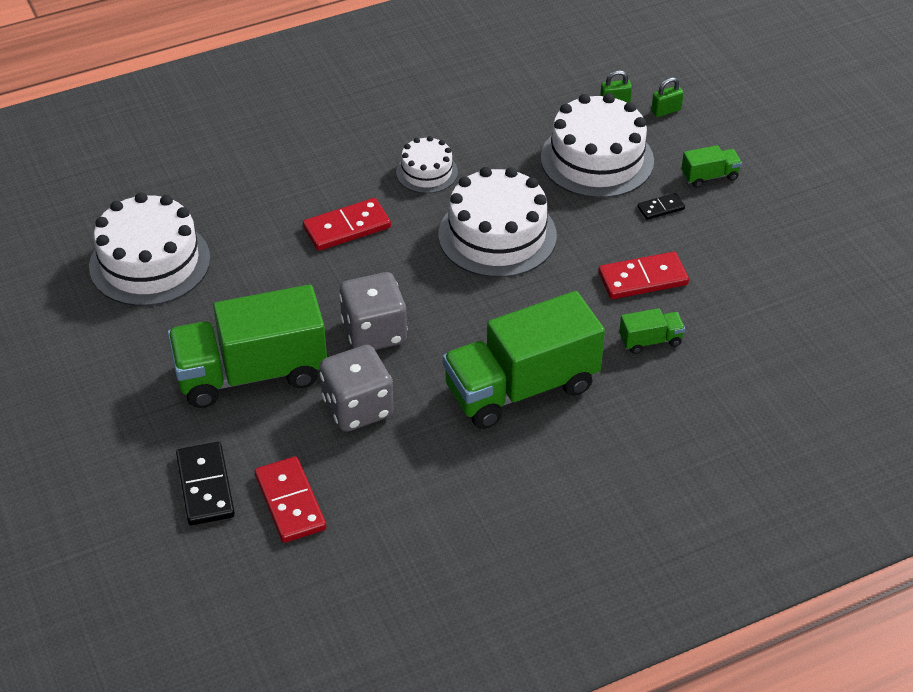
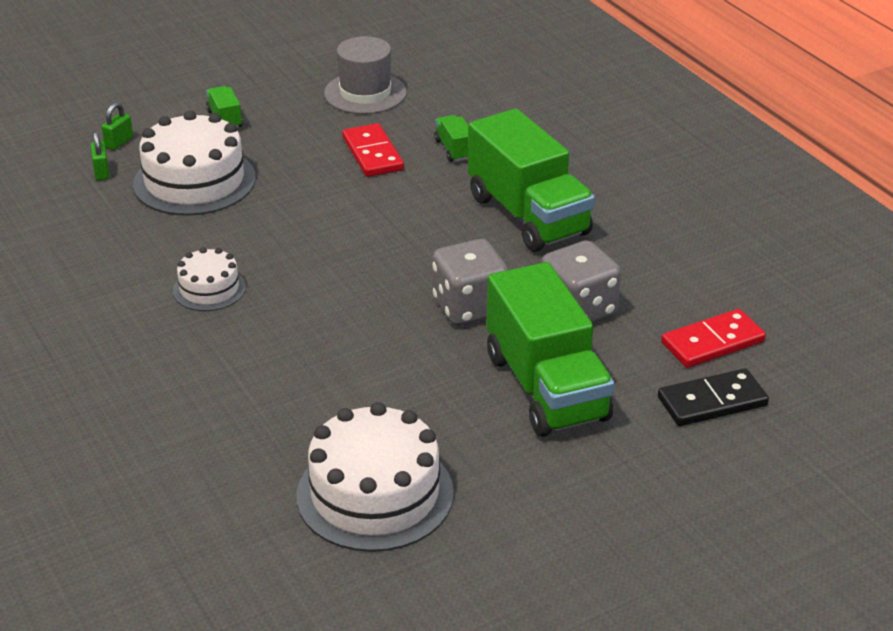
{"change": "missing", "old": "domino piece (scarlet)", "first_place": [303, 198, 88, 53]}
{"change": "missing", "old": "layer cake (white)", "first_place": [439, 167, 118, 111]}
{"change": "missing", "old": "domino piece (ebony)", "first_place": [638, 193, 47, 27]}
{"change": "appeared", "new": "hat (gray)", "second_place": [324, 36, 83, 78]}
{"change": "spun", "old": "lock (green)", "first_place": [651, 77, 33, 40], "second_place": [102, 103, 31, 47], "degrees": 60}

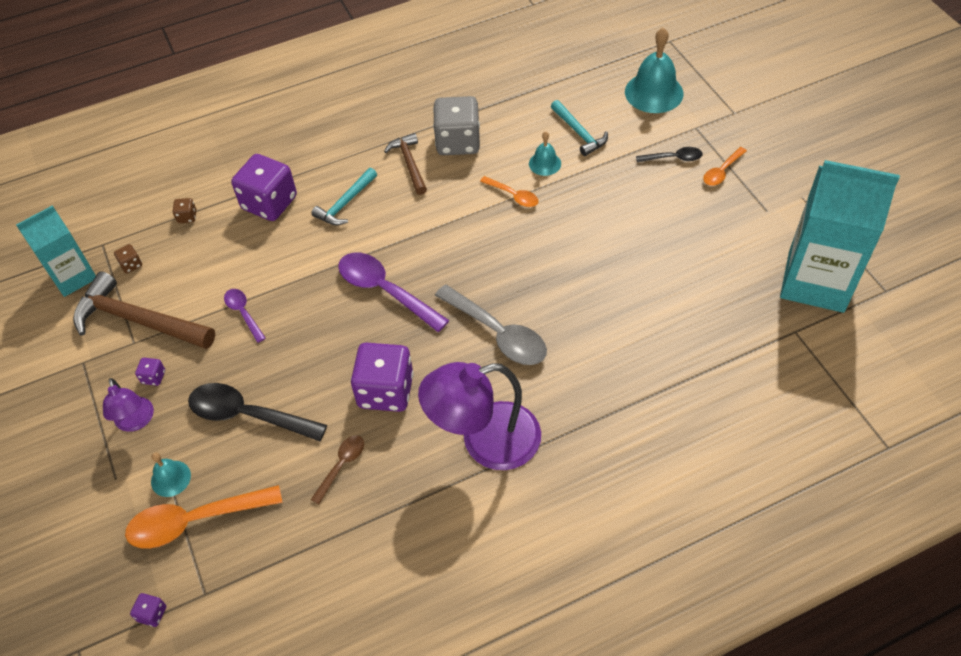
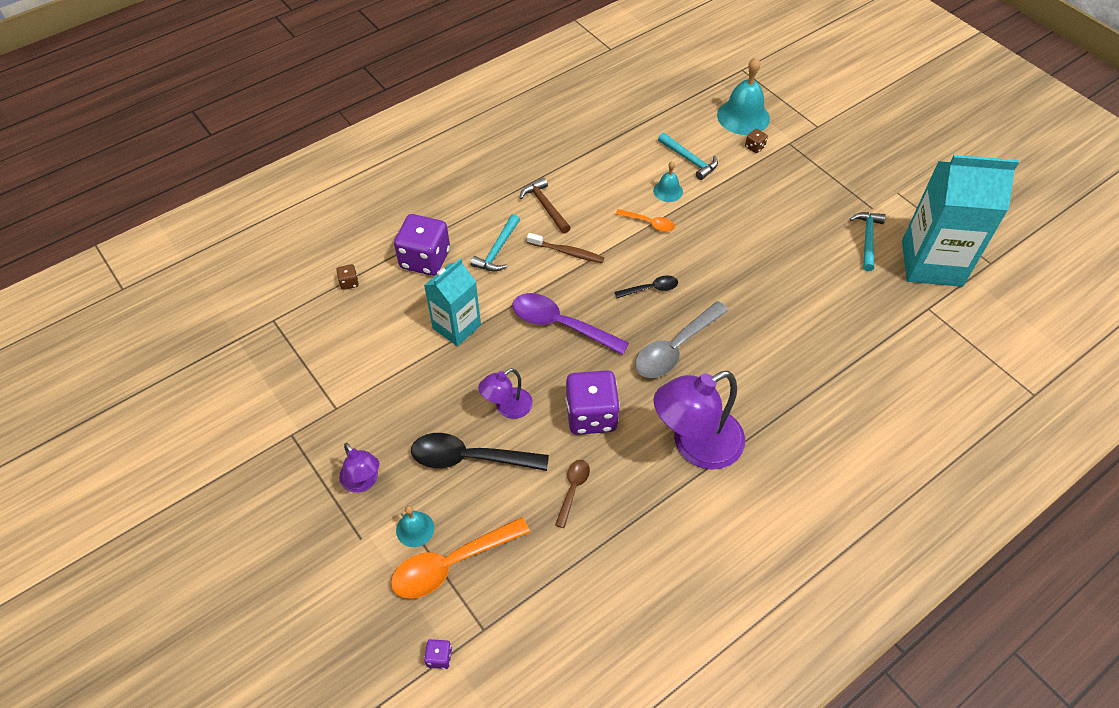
{"change": "missing", "old": "carpenter's hammer (brown)", "first_place": [73, 271, 142, 78]}
{"change": "missing", "old": "die (violet)", "first_place": [135, 358, 30, 28]}
{"change": "missing", "old": "spoon (violet)", "first_place": [224, 289, 42, 54]}
{"change": "missing", "old": "die (gray)", "first_place": [433, 96, 47, 59]}
{"change": "missing", "old": "spoon (bright orange)", "first_place": [703, 147, 44, 39]}
{"change": "appeared", "new": "desk lamp (violet)", "second_place": [478, 368, 55, 51]}
{"change": "appeared", "new": "tooth brush (brown)", "second_place": [527, 233, 77, 30]}
{"change": "appeared", "new": "carpenter's hammer (turquoise)", "second_place": [850, 212, 36, 59]}
{"change": "relocated", "old": "juice carton (turquoise)", "first_place": [16, 205, 80, 92], "second_place": [424, 258, 57, 88]}
{"change": "relocated", "old": "die (brown)", "first_place": [114, 244, 28, 29], "second_place": [745, 129, 23, 24]}
{"change": "relocated", "old": "spoon (ebony)", "first_place": [636, 147, 67, 15], "second_place": [615, 275, 63, 23]}
{"change": "spun", "old": "spoon (gray)", "first_place": [435, 285, 112, 80], "second_place": [635, 301, 94, 77], "degrees": 105}

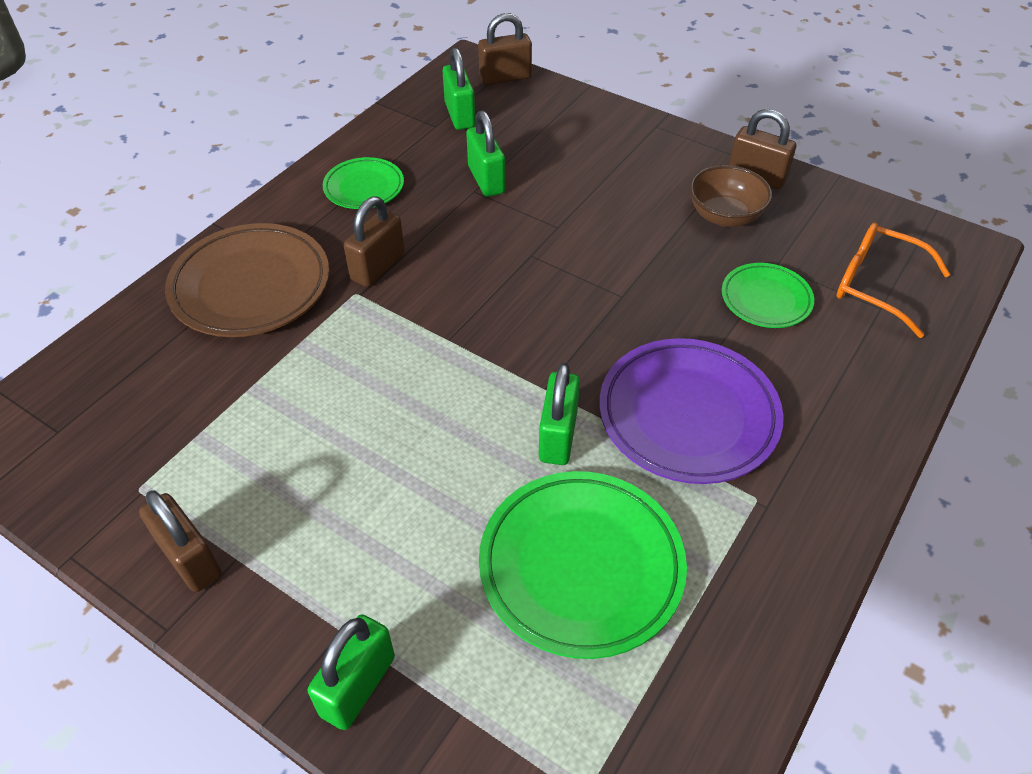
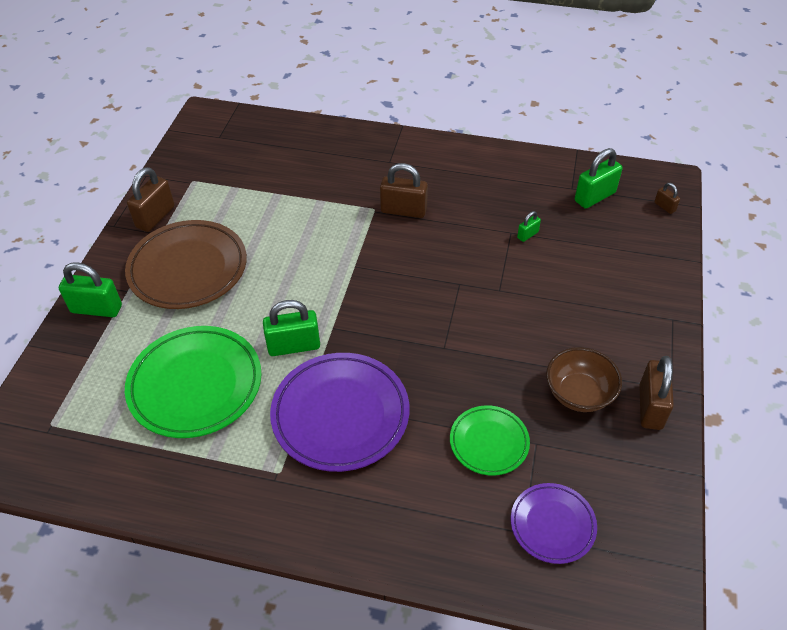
{"change": "missing", "old": "flat dish (green)", "first_place": [323, 157, 81, 52]}
{"change": "relocated", "old": "flat dish (brown)", "first_place": [165, 223, 164, 114], "second_place": [125, 220, 122, 89]}
{"change": "exchanged", "old": "spectacles (bright orange)", "new": "flat dish (violet)", "first_place": [836, 223, 114, 115], "second_place": [511, 483, 86, 81]}
{"change": "size", "old": "lock (green)", "first_place": [466, 110, 39, 87], "second_place": [517, 211, 24, 31], "factor": 0.5}
{"change": "size", "old": "lock (brown)", "first_place": [478, 13, 54, 72], "second_place": [654, 183, 26, 31], "factor": 0.5}

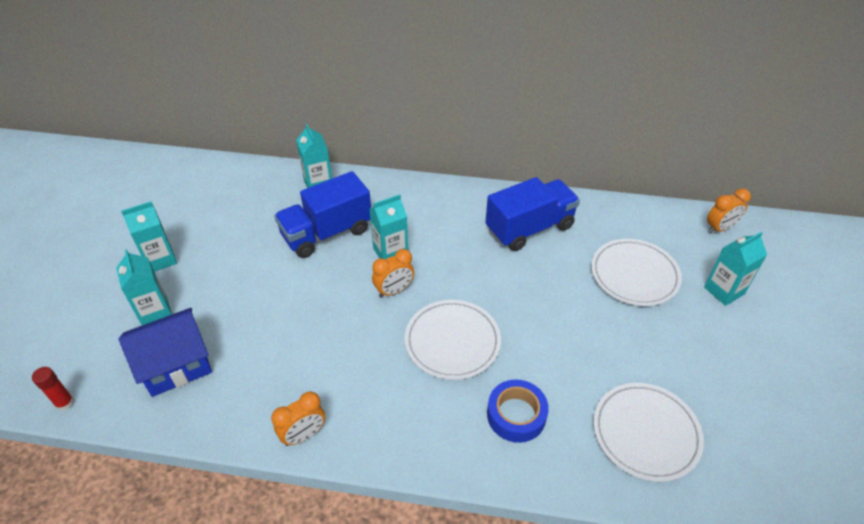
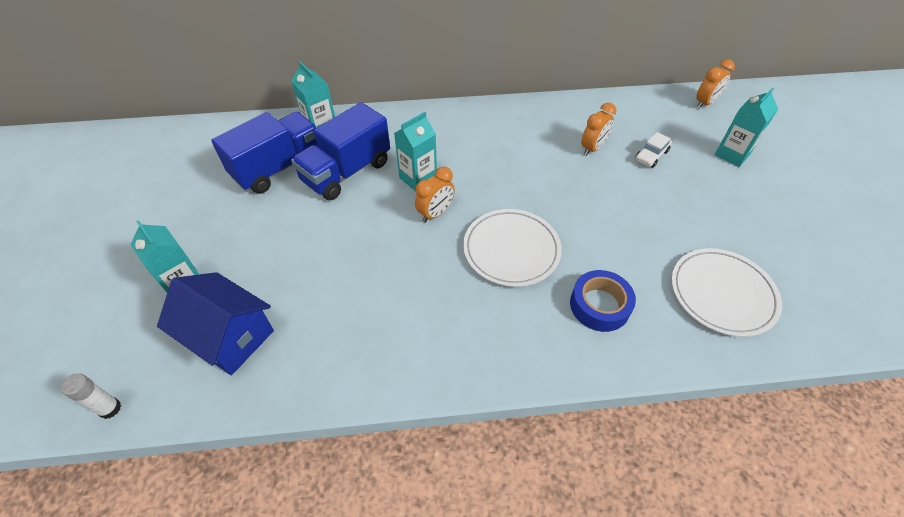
{"change": "missing", "old": "juice carton (turquoise)", "first_place": [121, 201, 56, 71]}
{"change": "relocated", "old": "alarm clock (bright orange)", "first_place": [271, 392, 54, 54], "second_place": [581, 102, 35, 54]}
{"change": "relocated", "old": "truck (blue)", "first_place": [485, 177, 95, 74], "second_place": [211, 112, 107, 82]}
{"change": "exchanged", "old": "flat dish (white)", "new": "automobile (white)", "first_place": [591, 239, 91, 67], "second_place": [635, 132, 37, 36]}
{"change": "colour", "old": "glue (scarlet)", "new": "glue (white)", "first_place": [32, 367, 42, 44], "second_place": [61, 373, 60, 46]}
{"change": "spun", "old": "house (blue)", "first_place": [118, 308, 94, 89], "second_place": [157, 272, 117, 103], "degrees": 75}

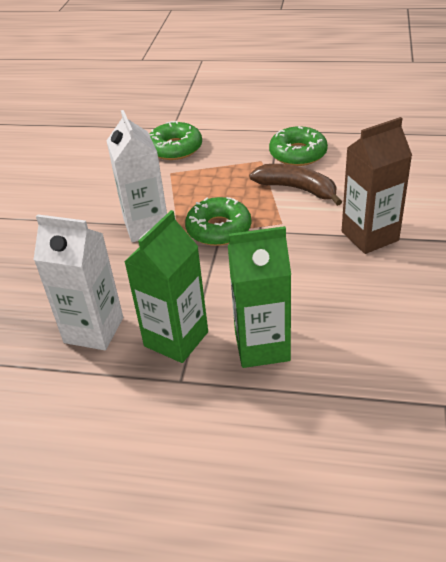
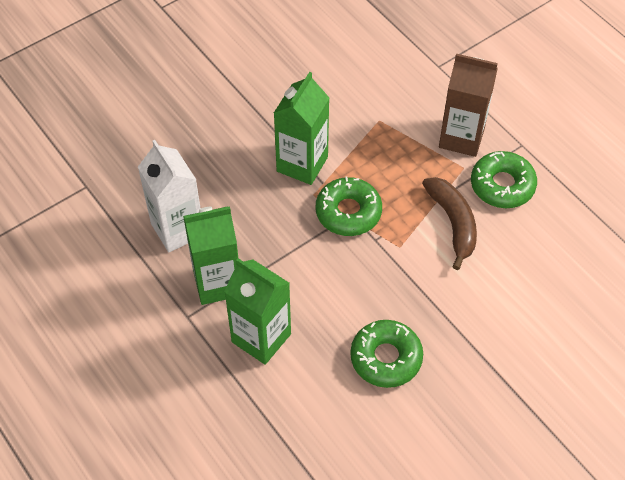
{"change": "relocated", "old": "donut (green)", "first_place": [149, 121, 53, 39], "second_place": [350, 320, 73, 68]}
{"change": "relocated", "old": "juice carton (brown)", "first_place": [342, 117, 70, 137], "second_place": [439, 54, 59, 103]}
{"change": "colour", "old": "juice carton (white)", "new": "juice carton (green)", "first_place": [106, 110, 61, 132], "second_place": [274, 72, 55, 113]}

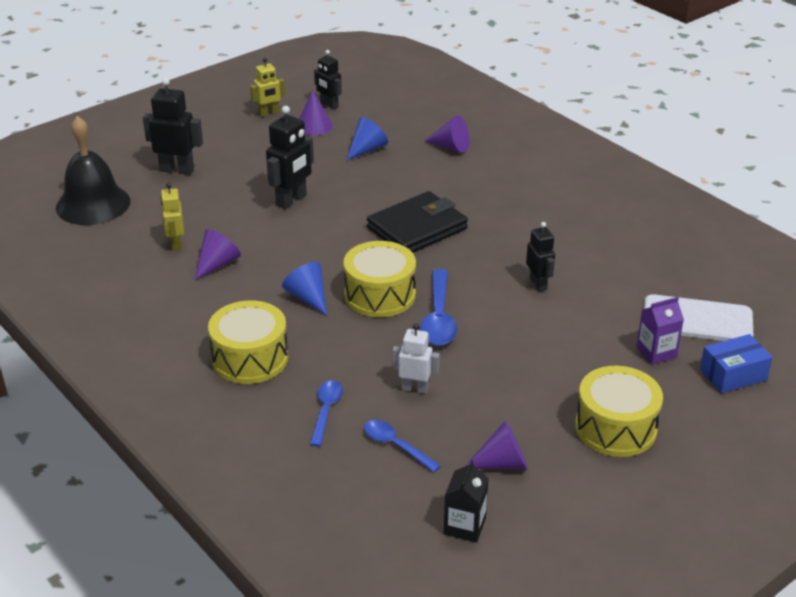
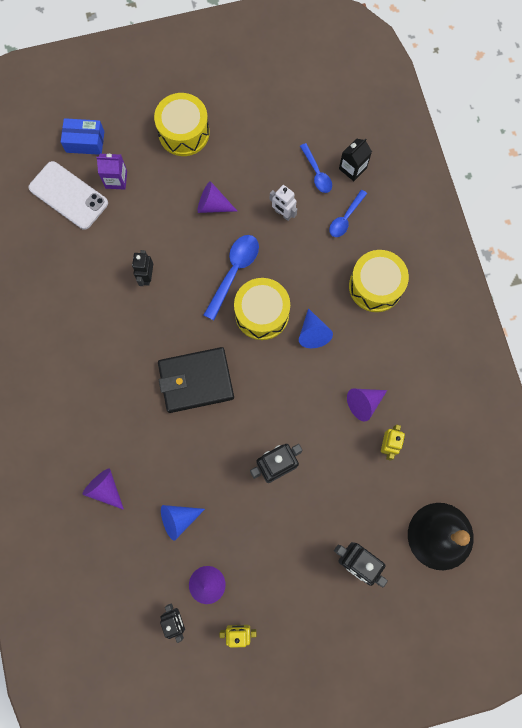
{"change": "relocated", "old": "juice carton (ebony)", "first_place": [444, 460, 45, 83], "second_place": [339, 138, 33, 43]}
{"change": "relocated", "old": "cone shape (violet)", "first_place": [464, 420, 64, 49], "second_place": [197, 181, 40, 32]}

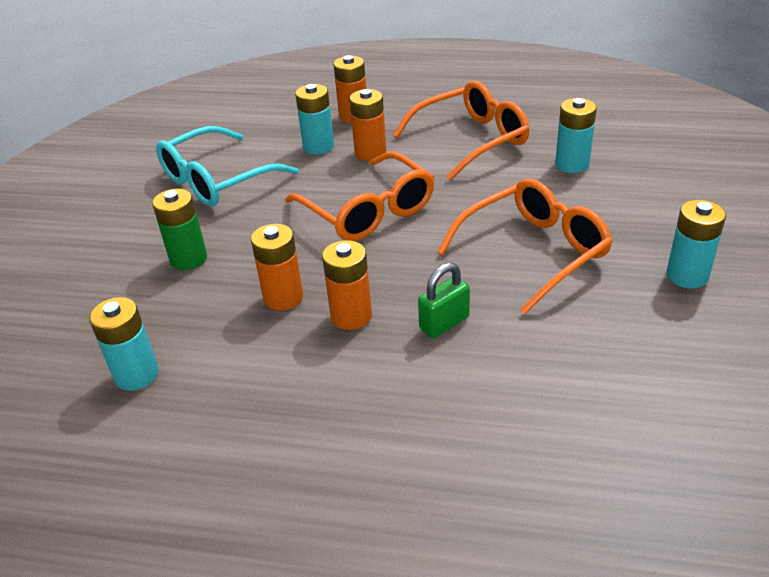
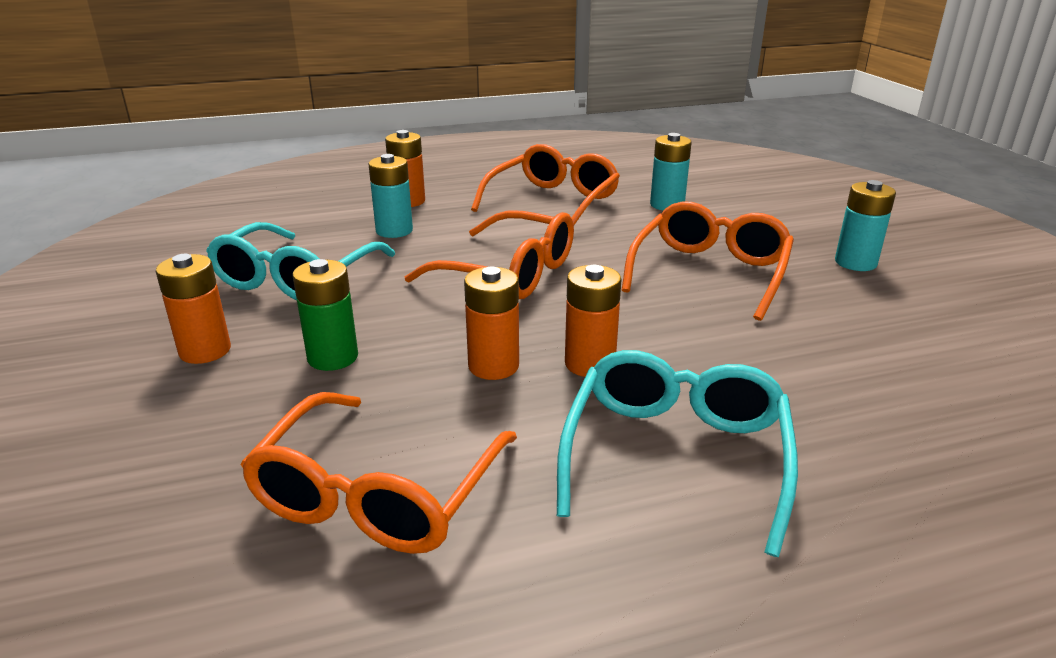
{"change": "missing", "old": "lock (green)", "first_place": [418, 263, 52, 75]}
{"change": "appeared", "new": "spectacles (turquoise)", "second_place": [557, 350, 241, 207]}
{"change": "relocated", "old": "power cell (bright orange)", "first_place": [349, 89, 37, 72], "second_place": [156, 254, 75, 110]}
{"change": "exchanged", "old": "power cell (turquoise)", "new": "spectacles (bright orange)", "first_place": [89, 297, 70, 94], "second_place": [240, 392, 277, 162]}

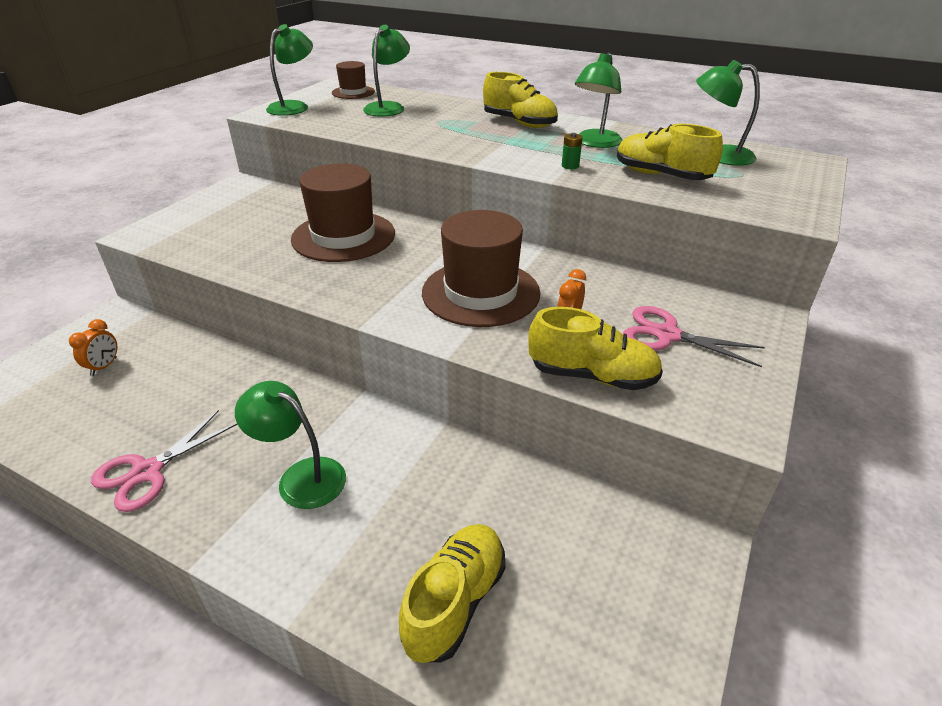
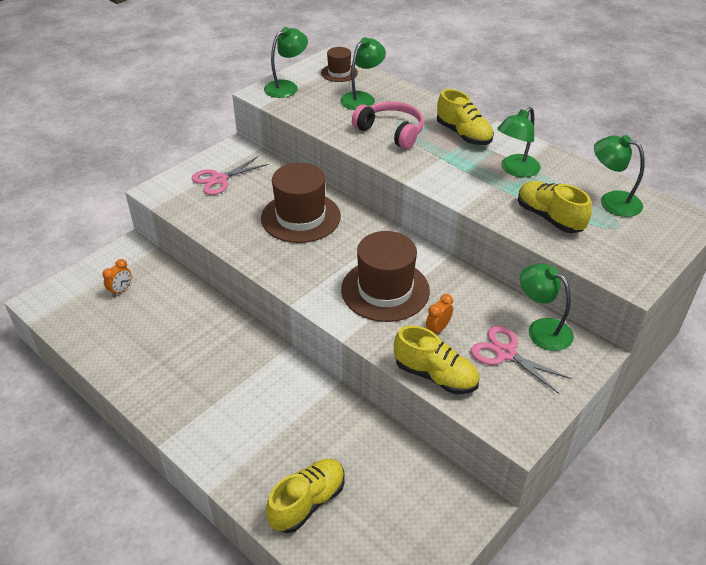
{"change": "missing", "old": "power cell (green)", "first_place": [562, 133, 20, 36]}
{"change": "appeared", "new": "over-ear headphones (rose-pink)", "second_place": [352, 101, 72, 48]}
{"change": "relocated", "old": "pair of scissors (rose-pink)", "first_place": [91, 410, 147, 102], "second_place": [192, 156, 76, 39]}
{"change": "relocated", "old": "desk lamp (green)", "first_place": [235, 381, 111, 128], "second_place": [520, 264, 54, 87]}

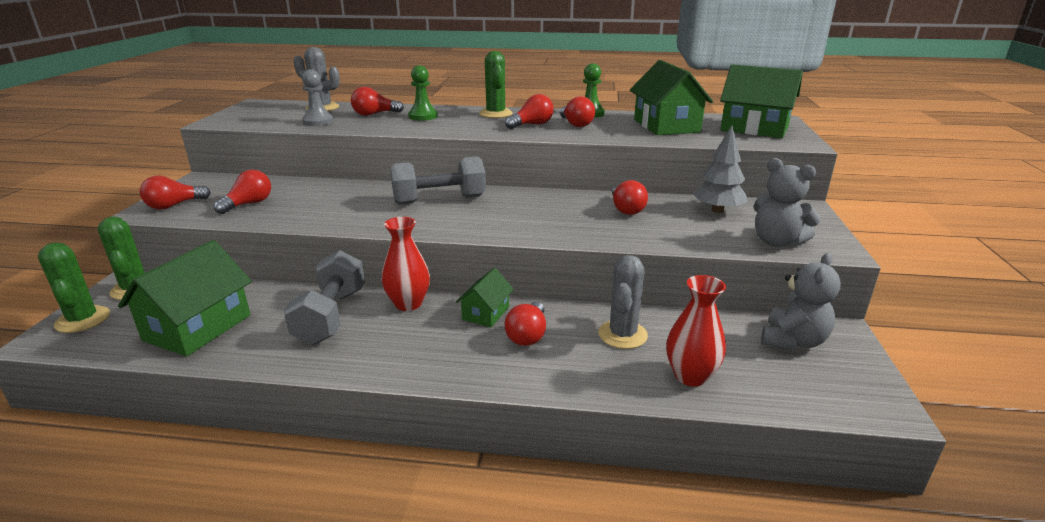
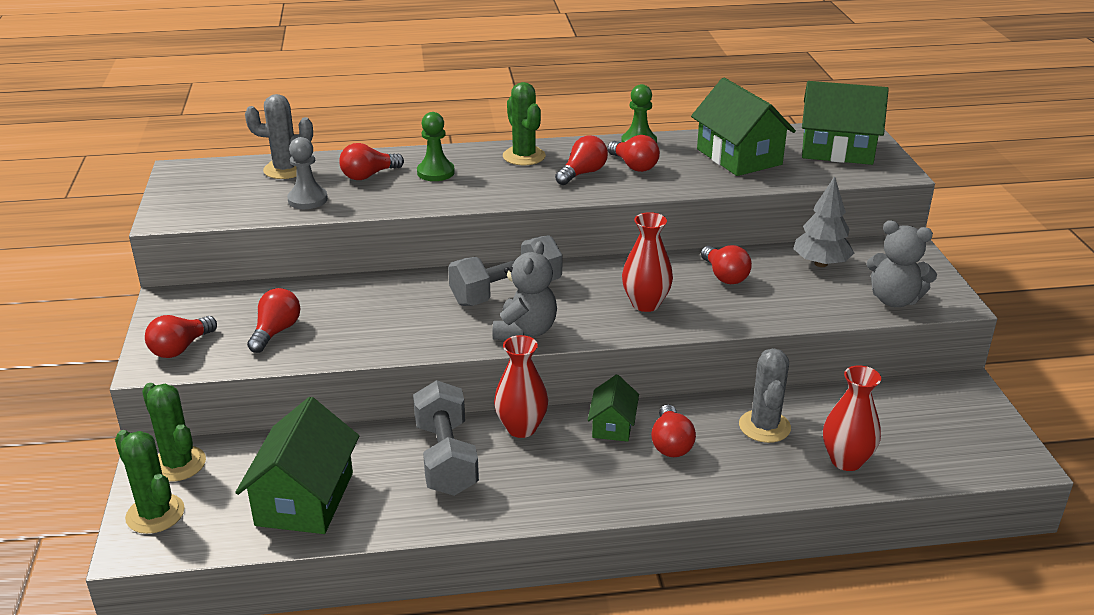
{"change": "appeared", "new": "flower vase (scarlet)", "second_place": [622, 212, 51, 100]}
{"change": "relocated", "old": "teddy (gray)", "first_place": [761, 253, 80, 97], "second_place": [493, 241, 64, 99]}

